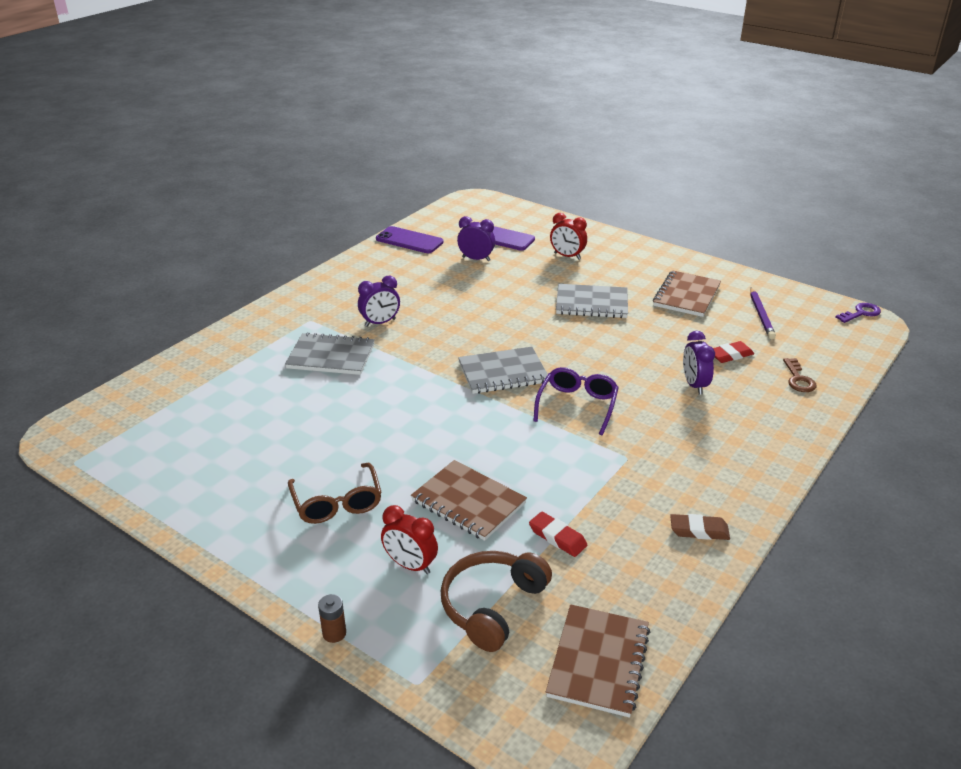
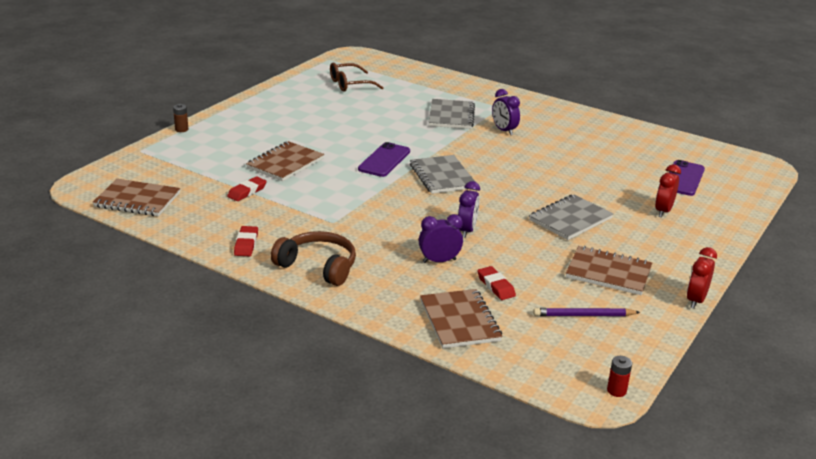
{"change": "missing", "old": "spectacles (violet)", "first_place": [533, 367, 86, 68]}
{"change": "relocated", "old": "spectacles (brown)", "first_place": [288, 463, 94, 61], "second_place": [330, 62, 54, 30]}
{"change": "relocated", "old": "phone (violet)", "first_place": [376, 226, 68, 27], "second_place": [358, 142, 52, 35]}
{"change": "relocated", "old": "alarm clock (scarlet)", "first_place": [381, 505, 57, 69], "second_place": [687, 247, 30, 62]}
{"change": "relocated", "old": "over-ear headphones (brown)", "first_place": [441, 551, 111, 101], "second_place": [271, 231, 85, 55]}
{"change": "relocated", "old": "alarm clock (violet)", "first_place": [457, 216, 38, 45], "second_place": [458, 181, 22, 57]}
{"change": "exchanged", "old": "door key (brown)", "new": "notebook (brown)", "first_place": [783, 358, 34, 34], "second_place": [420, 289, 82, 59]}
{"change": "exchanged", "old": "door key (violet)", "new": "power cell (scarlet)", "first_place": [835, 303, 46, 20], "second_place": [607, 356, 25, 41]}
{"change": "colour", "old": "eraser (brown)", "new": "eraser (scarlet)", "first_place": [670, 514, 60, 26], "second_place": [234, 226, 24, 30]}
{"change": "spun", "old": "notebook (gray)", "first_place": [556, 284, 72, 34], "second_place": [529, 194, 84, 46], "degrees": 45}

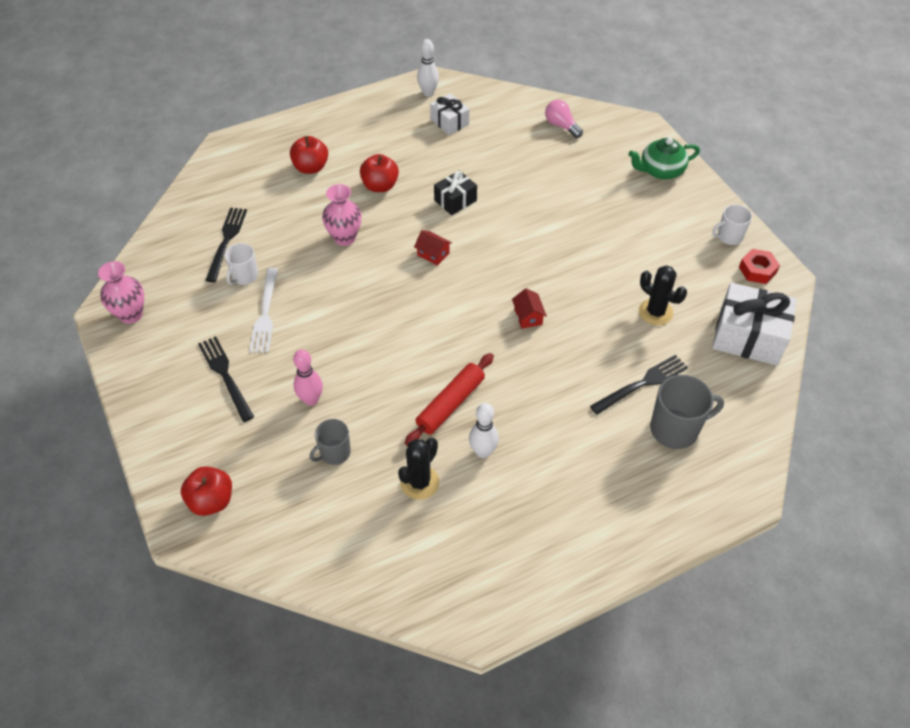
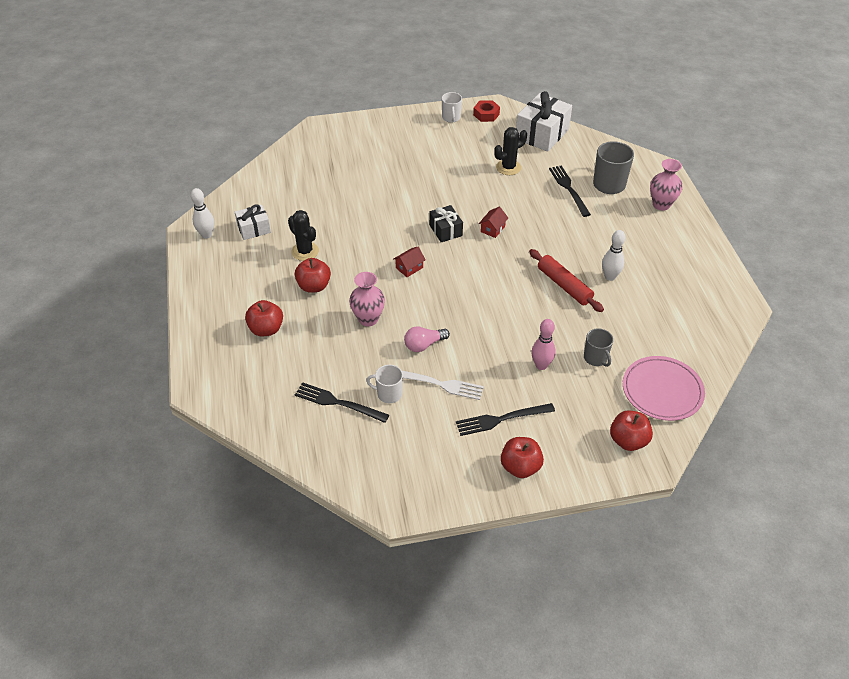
{"change": "missing", "old": "tea pot (green)", "first_place": [629, 137, 71, 42]}
{"change": "appeared", "new": "toy apple (scarlet)", "second_place": [501, 437, 43, 41]}
{"change": "appeared", "new": "flat dish (rose-pink)", "second_place": [623, 356, 82, 65]}
{"change": "relocated", "old": "flower vase (rose-pink)", "first_place": [98, 261, 46, 63], "second_place": [650, 159, 32, 52]}
{"change": "relocated", "old": "cactus (ebony)", "first_place": [398, 438, 41, 62], "second_place": [288, 210, 31, 51]}
{"change": "relocated", "old": "gift (ebony)", "first_place": [434, 170, 43, 45], "second_place": [429, 205, 34, 37]}
{"change": "relocated", "old": "lightbulb (rose-pink)", "first_place": [545, 100, 38, 38], "second_place": [404, 326, 46, 26]}
{"change": "spun", "old": "mug (white)", "first_place": [225, 243, 33, 42], "second_place": [366, 365, 37, 38], "degrees": 150}
{"change": "spun", "old": "house (scarlet)", "first_place": [512, 288, 35, 41], "second_place": [479, 207, 29, 31], "degrees": -60}

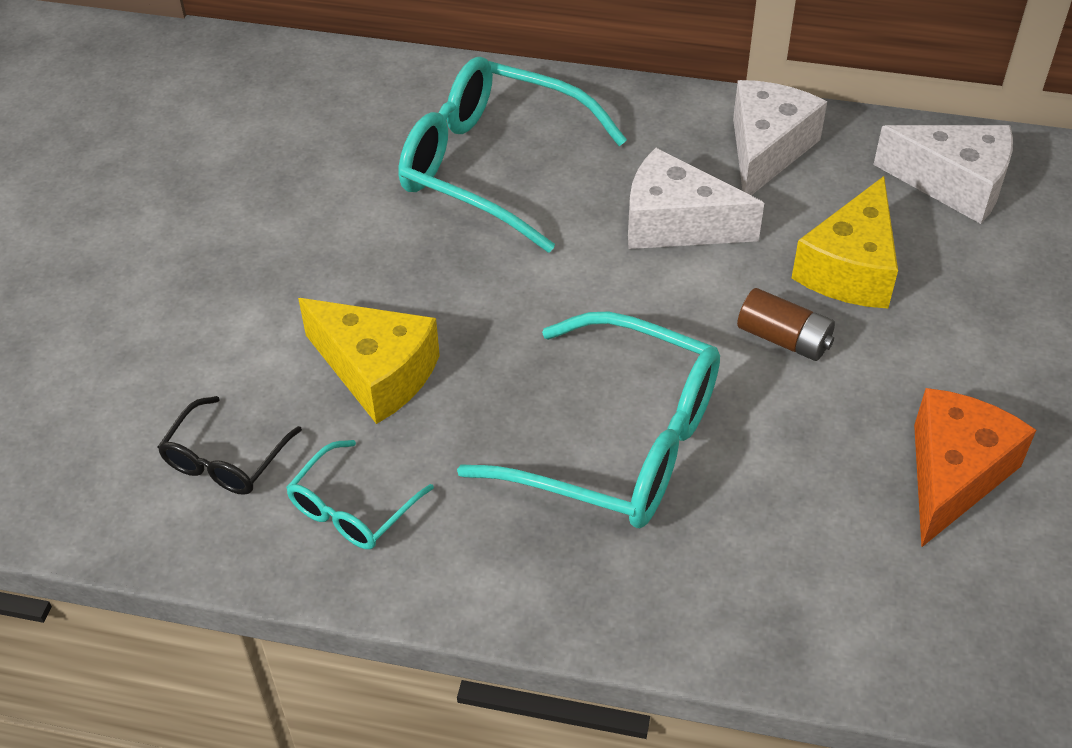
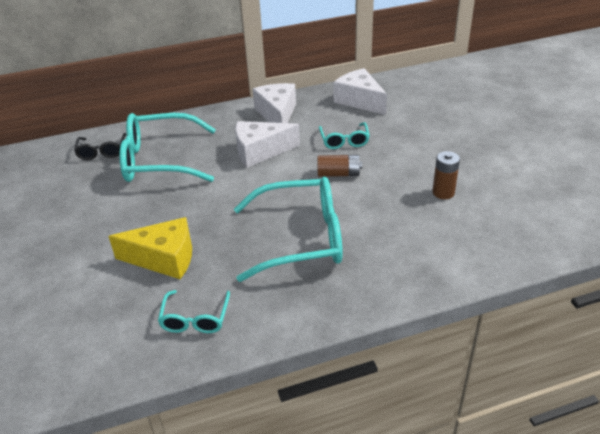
{"change": "relocated", "old": "spectacles (ebony)", "first_place": [158, 396, 144, 99], "second_place": [74, 133, 52, 27]}
{"change": "exchanged", "old": "piece of cheese (yellow)", "new": "spectacles (turquoise)", "first_place": [792, 176, 106, 133], "second_place": [319, 122, 51, 27]}
{"change": "exchanged", "old": "piece of cheese (bright orange)", "new": "power cell (brown)", "first_place": [914, 388, 122, 160], "second_place": [432, 151, 28, 48]}
{"change": "spun", "old": "piece of cheese (white)", "first_place": [873, 125, 140, 99], "second_place": [334, 68, 53, 47], "degrees": -120}

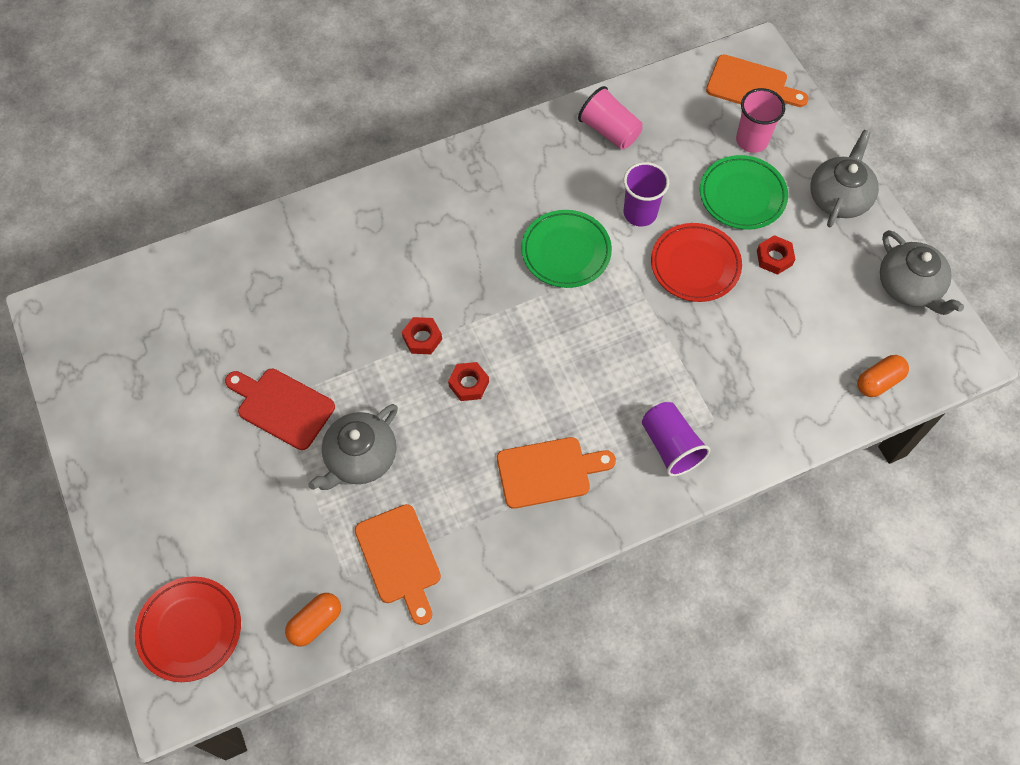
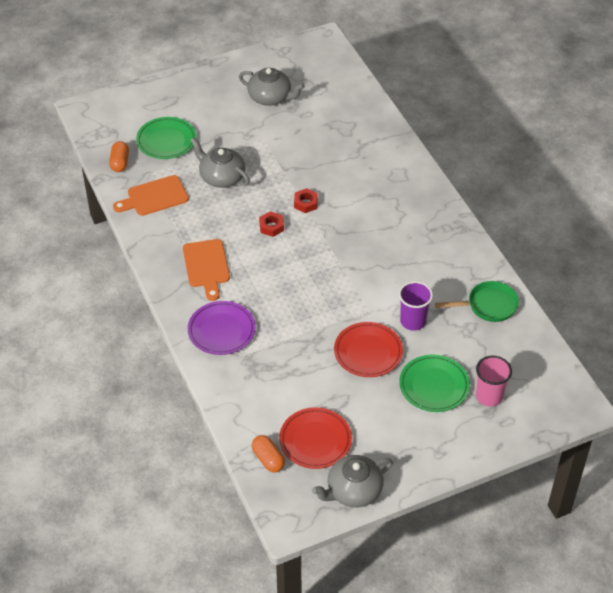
{"change": "missing", "old": "chopping board (scarlet)", "first_place": [225, 369, 110, 81]}
{"change": "missing", "old": "chopping board (bright orange)", "first_place": [706, 54, 103, 53]}
{"change": "missing", "old": "hexagon nut (scarlet)", "first_place": [757, 235, 38, 40]}
{"change": "relocated", "old": "flat dish (scarlet)", "first_place": [135, 577, 106, 105], "second_place": [279, 407, 73, 62]}
{"change": "relocated", "old": "flat dish (green)", "first_place": [521, 210, 91, 78], "second_place": [136, 117, 60, 42]}
{"change": "relocated", "old": "tea pot (gray)", "first_place": [810, 130, 69, 97], "second_place": [239, 68, 66, 38]}
{"change": "exchanged", "old": "cup (rose-pink)", "new": "pan (green)", "first_place": [578, 86, 65, 63], "second_place": [435, 281, 84, 41]}
{"change": "exchanged", "old": "cup (violet)", "new": "flat dish (violet)", "first_place": [642, 402, 68, 75], "second_place": [188, 301, 68, 54]}
{"change": "spun", "old": "pill shape (bright orange)", "first_place": [285, 593, 56, 54], "second_place": [109, 141, 20, 31], "degrees": 45}

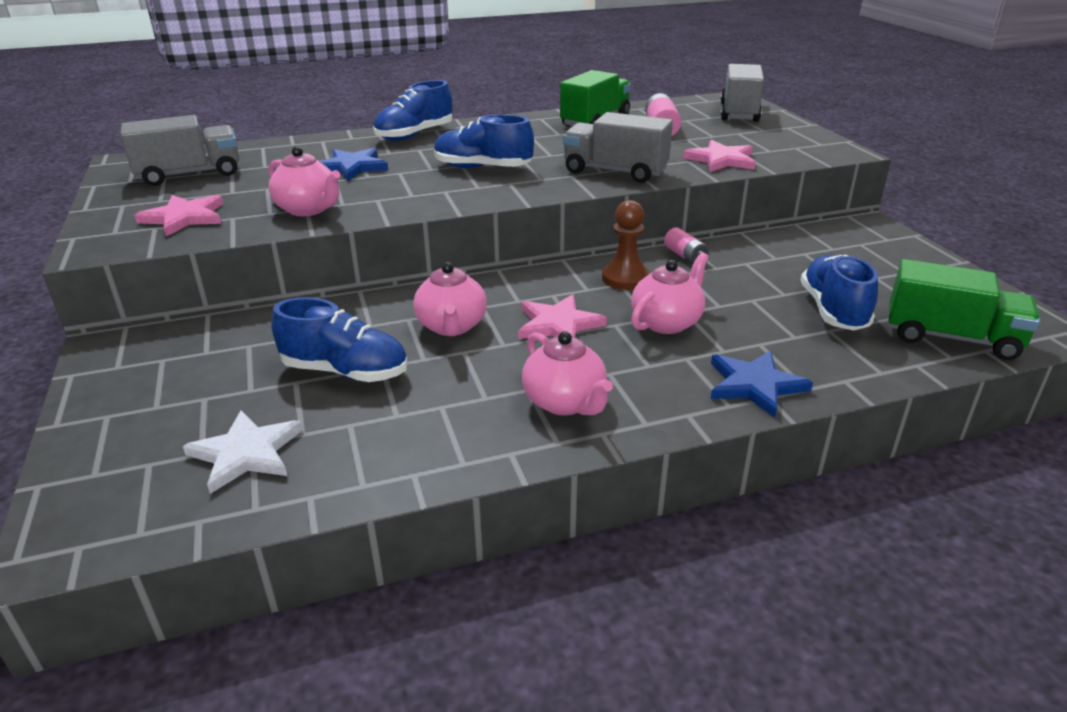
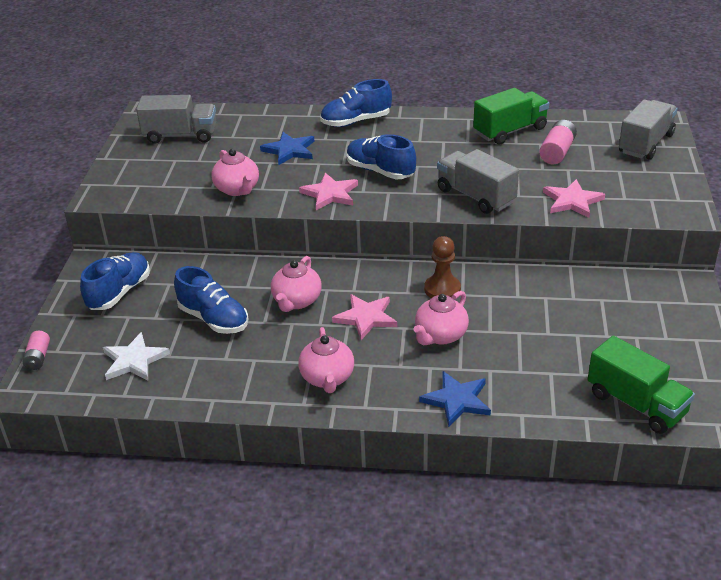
{"change": "relocated", "old": "star shape (rose-pink)", "first_place": [135, 195, 88, 41], "second_place": [299, 173, 59, 37]}
{"change": "relocated", "old": "power cell (rose-pink)", "first_place": [664, 227, 44, 37], "second_place": [22, 331, 28, 39]}
{"change": "relocated", "old": "sneaker (blue)", "first_place": [801, 254, 77, 77], "second_place": [80, 252, 70, 58]}
{"change": "spun", "old": "tea pot (rose-pink)", "first_place": [631, 252, 78, 82], "second_place": [414, 291, 55, 54], "degrees": 150}

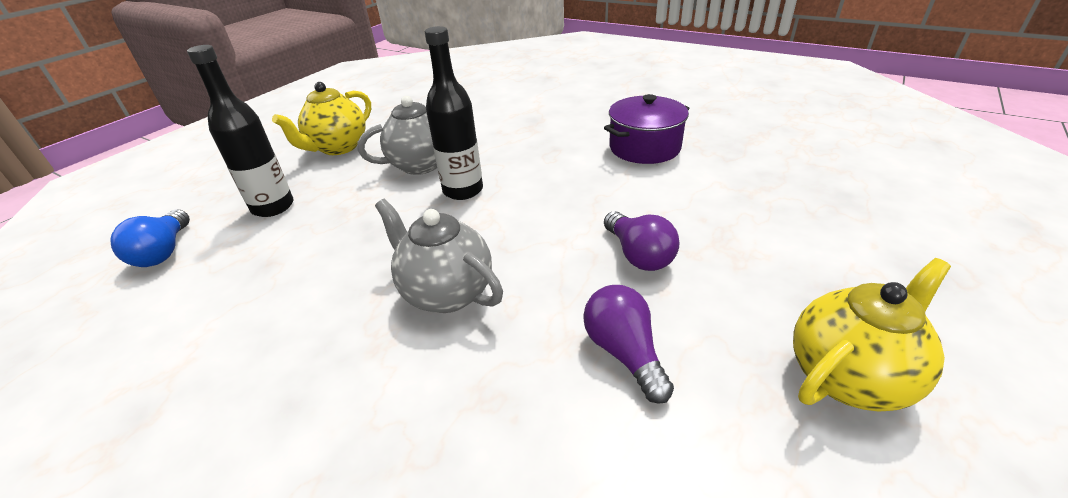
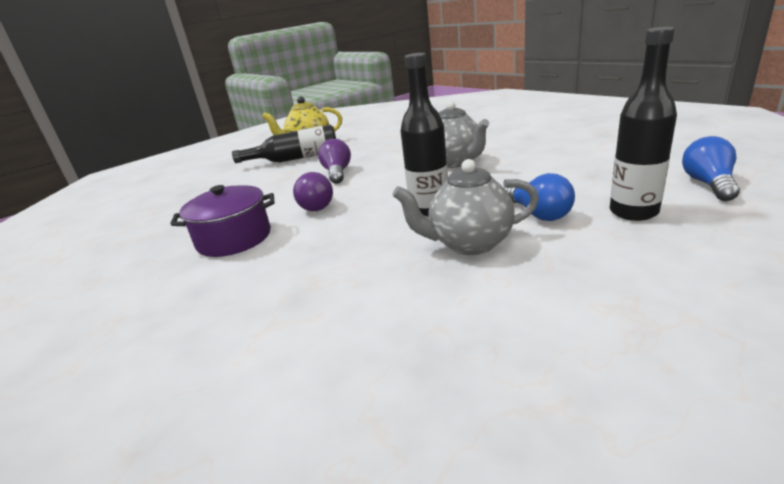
{"change": "missing", "old": "tea pot (yellow)", "first_place": [272, 82, 99, 73]}
{"change": "appeared", "new": "bottle (ebony)", "second_place": [232, 125, 104, 38]}
{"change": "appeared", "new": "lightbulb (blue)", "second_place": [504, 173, 71, 48]}
{"change": "relocated", "old": "lightbulb (violet)", "first_place": [583, 285, 91, 119], "second_place": [293, 172, 40, 39]}

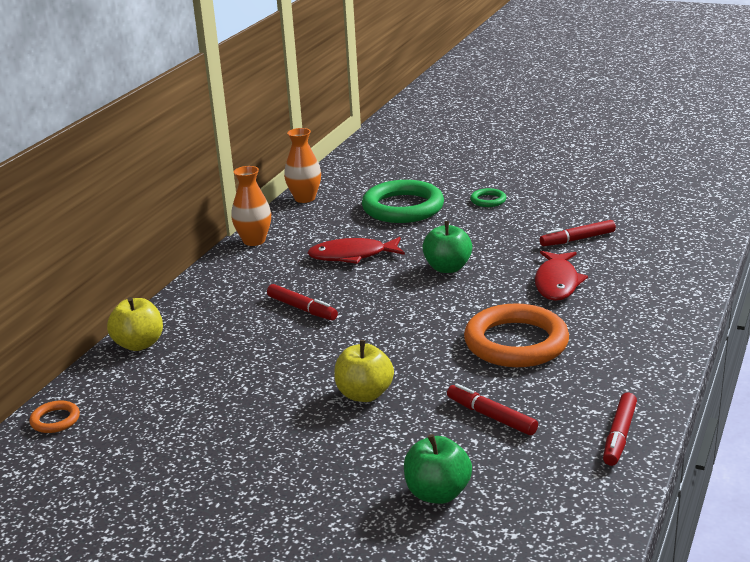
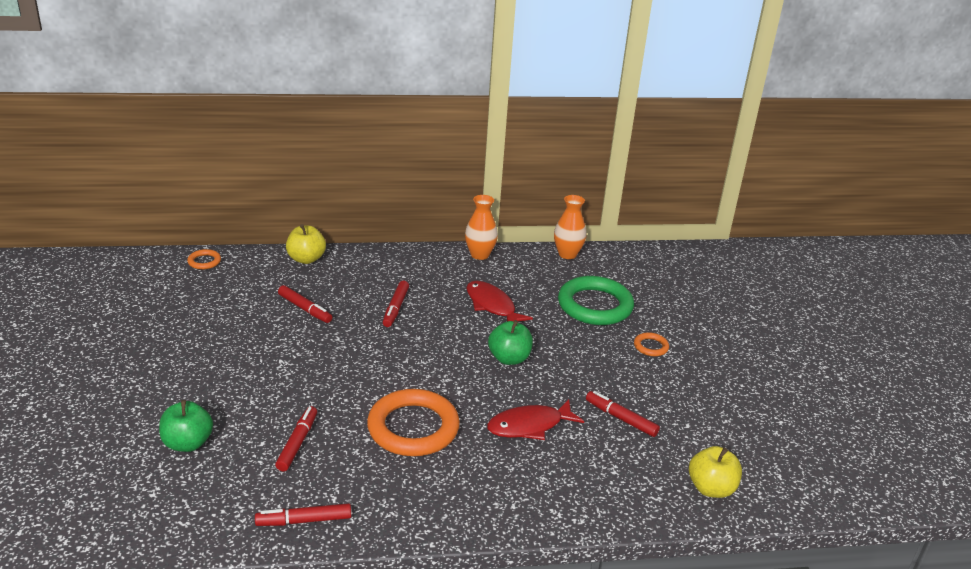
{"change": "appeared", "new": "marker pen (scarlet)", "second_place": [278, 285, 54, 38]}
{"change": "relocated", "old": "toy apple (yellow)", "first_place": [334, 340, 60, 62], "second_place": [689, 446, 53, 52]}
{"change": "colour", "old": "ring (green)", "new": "ring (bright orange)", "first_place": [470, 188, 37, 19], "second_place": [634, 332, 35, 24]}

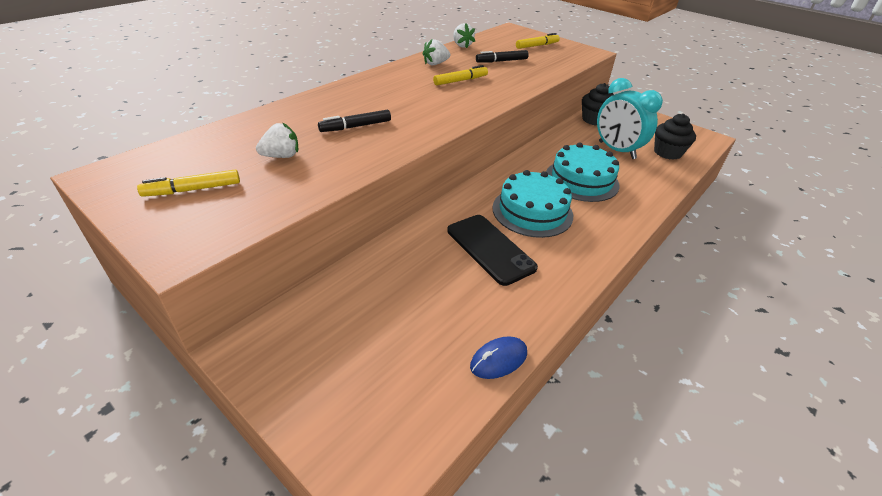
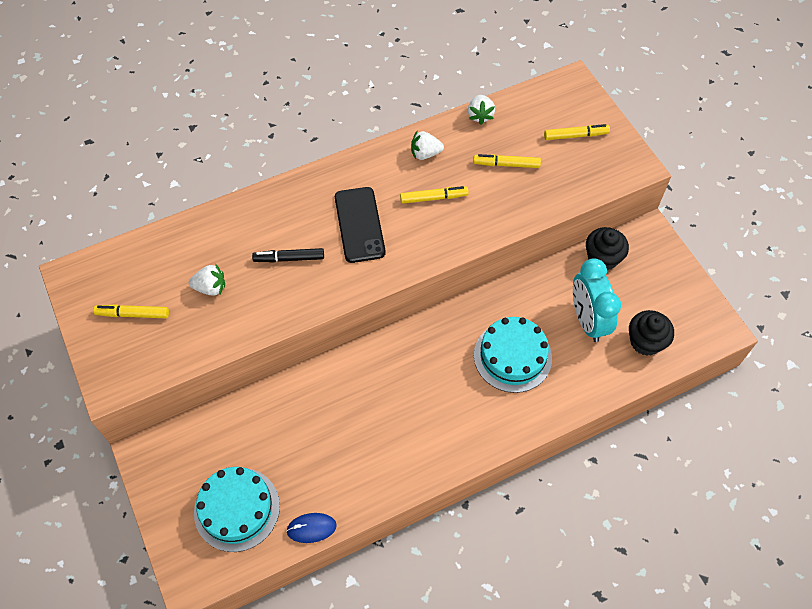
{"change": "relocated", "old": "phone (ebony)", "first_place": [447, 215, 91, 71], "second_place": [335, 187, 51, 76]}
{"change": "relocated", "old": "layer cake (turquoise)", "first_place": [492, 170, 81, 68], "second_place": [194, 467, 86, 85]}
{"change": "colour", "old": "marker pen (ebony)", "new": "marker pen (yellow)", "first_place": [476, 50, 53, 13], "second_place": [473, 154, 68, 14]}

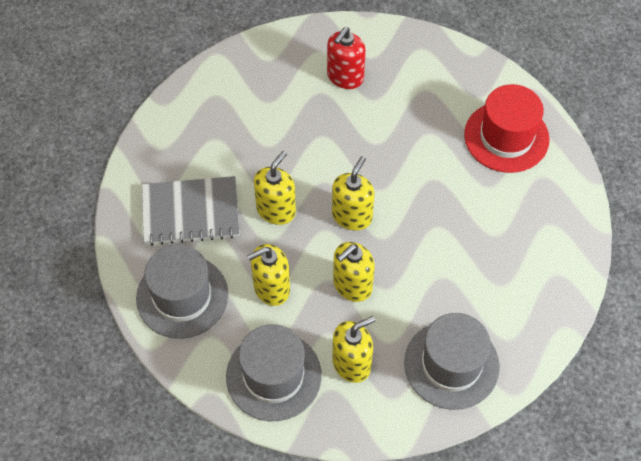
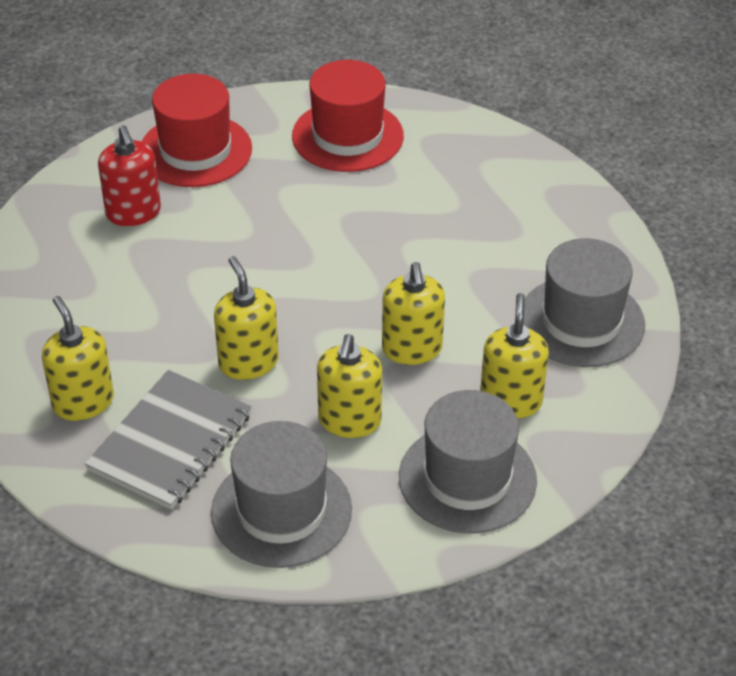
{"change": "appeared", "new": "hat (scarlet)", "second_place": [142, 74, 110, 113]}
{"change": "relocated", "old": "soap dispenser (yellow)", "first_place": [332, 156, 42, 74], "second_place": [42, 296, 72, 125]}

